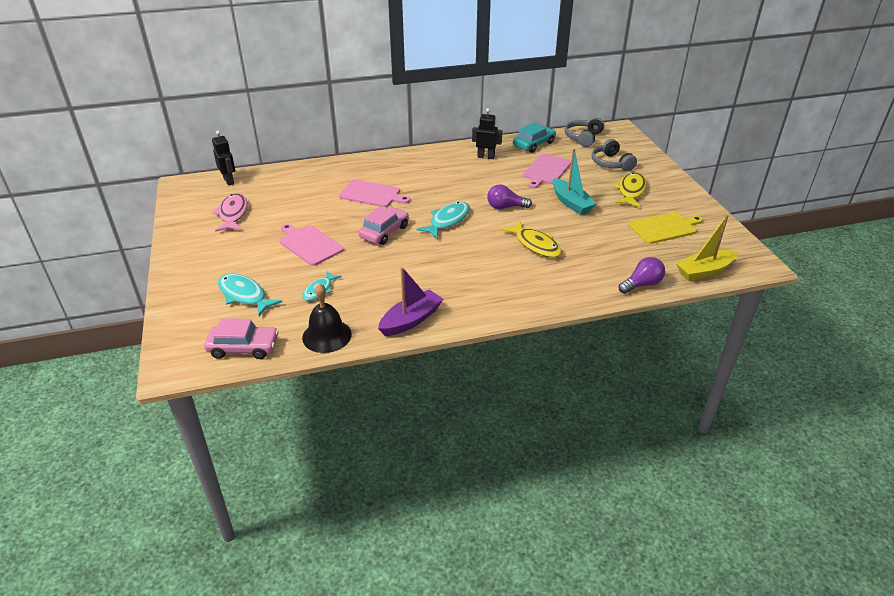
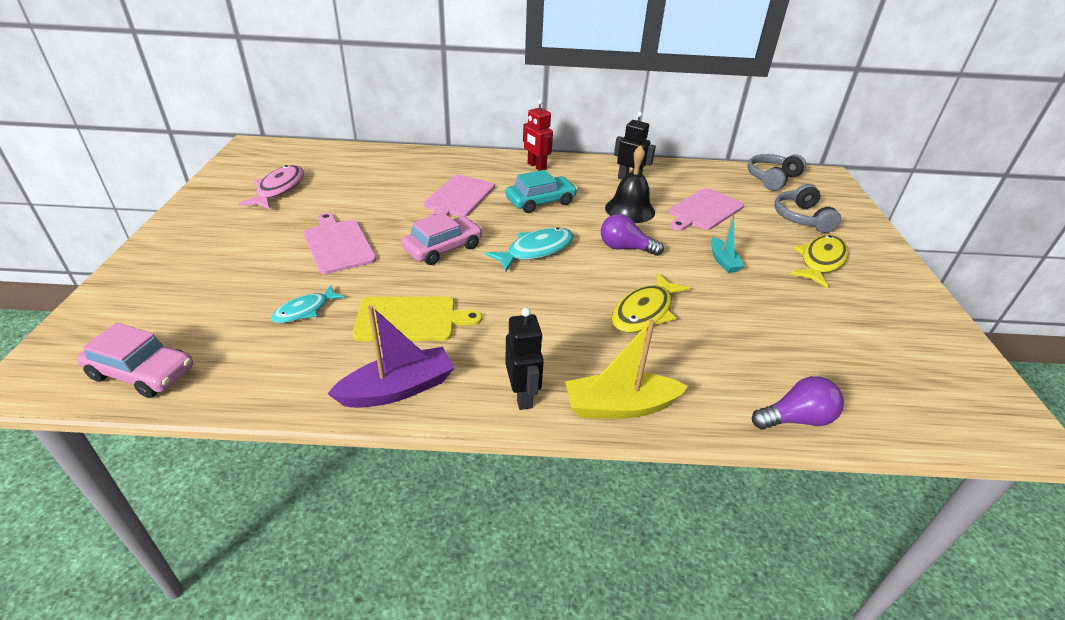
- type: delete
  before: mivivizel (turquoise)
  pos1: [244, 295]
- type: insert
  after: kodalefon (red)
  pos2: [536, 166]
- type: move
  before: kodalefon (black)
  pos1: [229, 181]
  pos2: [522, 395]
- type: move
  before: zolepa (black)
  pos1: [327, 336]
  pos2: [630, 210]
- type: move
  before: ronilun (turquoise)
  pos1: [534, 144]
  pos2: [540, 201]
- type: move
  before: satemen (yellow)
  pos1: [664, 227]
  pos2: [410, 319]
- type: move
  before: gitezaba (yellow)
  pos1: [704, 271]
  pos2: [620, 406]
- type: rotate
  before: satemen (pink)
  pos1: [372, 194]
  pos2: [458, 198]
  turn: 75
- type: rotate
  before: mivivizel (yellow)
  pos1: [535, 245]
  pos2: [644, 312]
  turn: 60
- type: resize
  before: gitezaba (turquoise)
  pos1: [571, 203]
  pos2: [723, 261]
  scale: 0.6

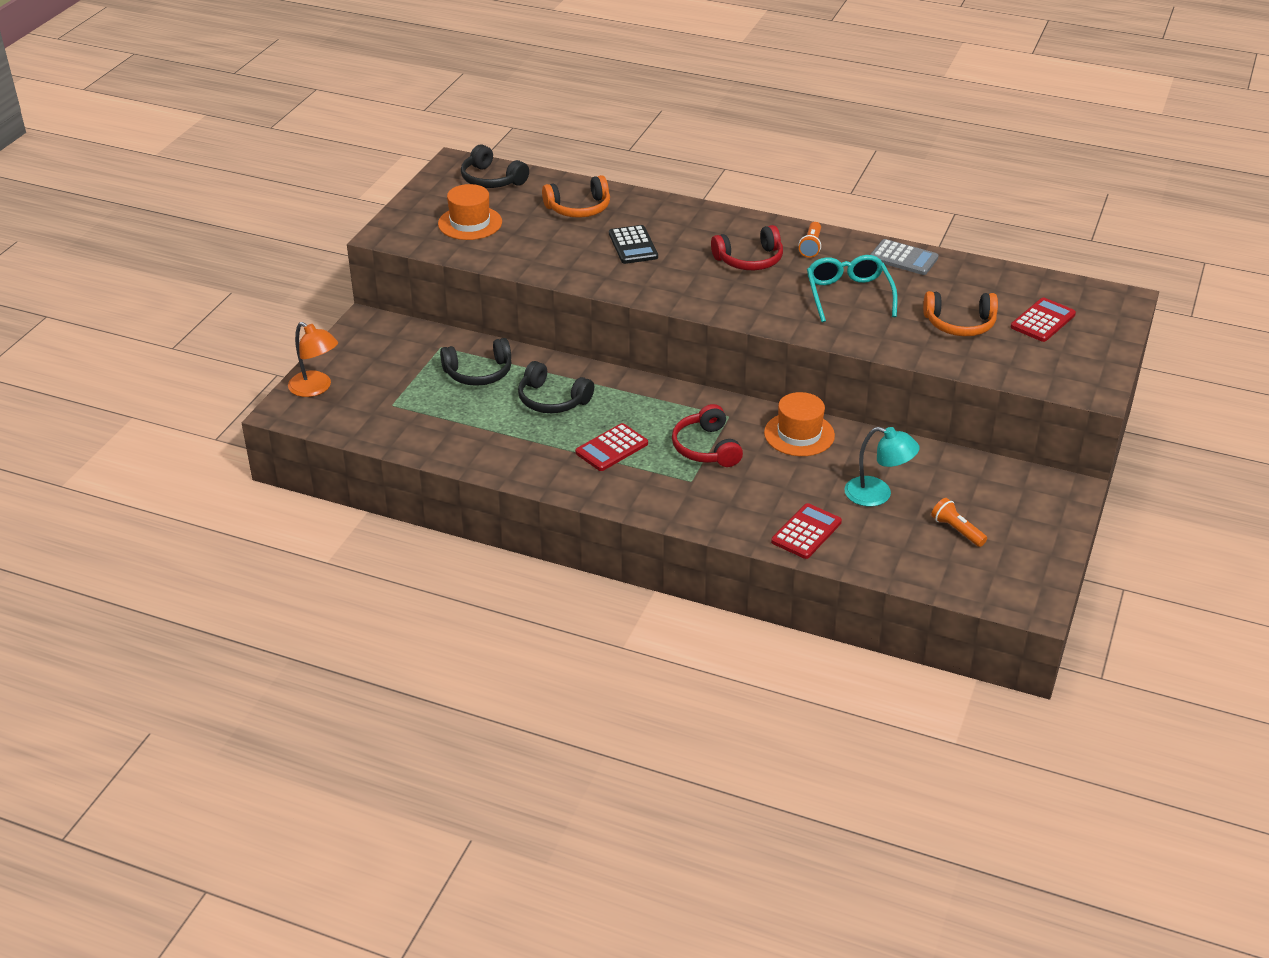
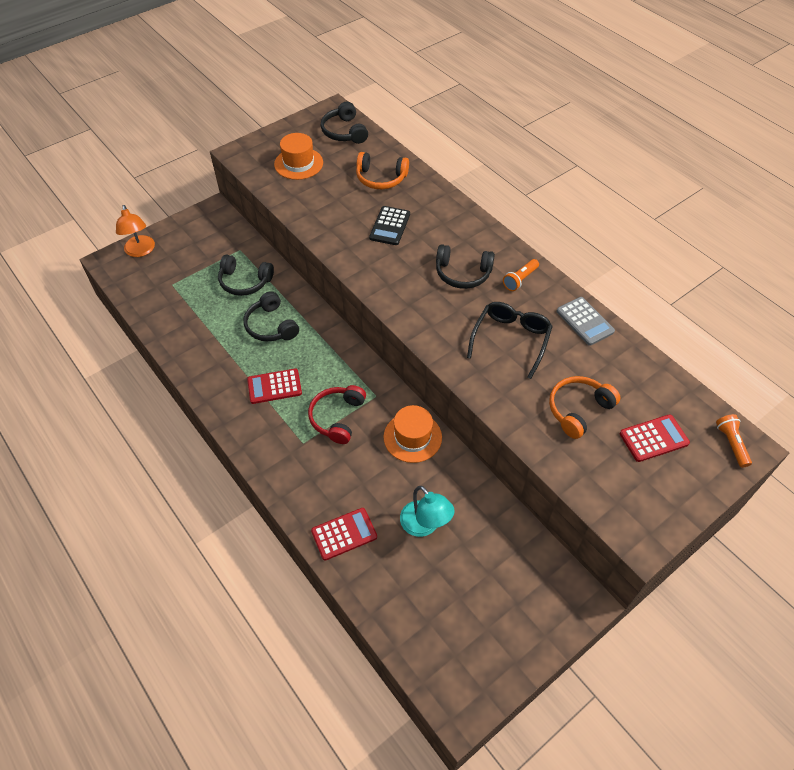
- type: move
  before: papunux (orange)
  pos1: [957, 530]
  pos2: [731, 444]
- type: recolor
  before: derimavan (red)
  after: derimavan (black)
  pos1: [749, 260]
  pos2: [462, 274]
- type: recolor
  before: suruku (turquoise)
  after: suruku (black)
  pos1: [848, 295]
  pos2: [511, 339]
- type: rotate
  before: derimavan (orange)
  pos1: [960, 324]
  pos2: [578, 410]
  turn: 105

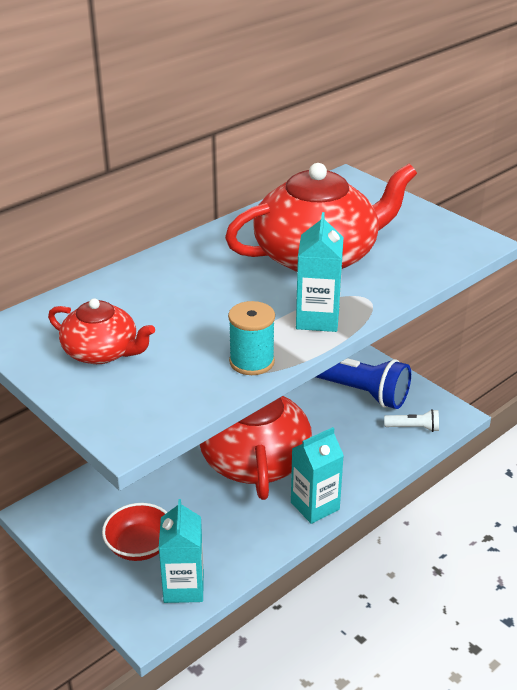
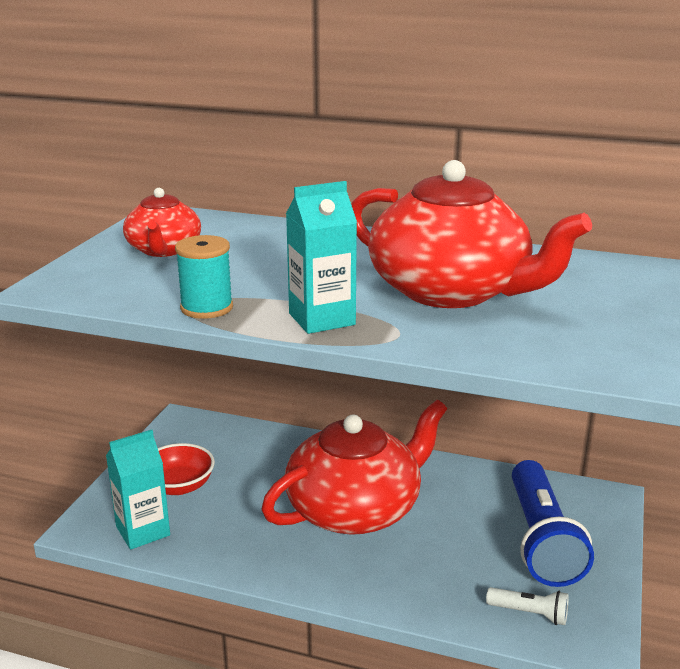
- type: delete
  before: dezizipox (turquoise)
  pos1: [315, 506]
- type: rotate
  before: papunux (white)
  pos1: [413, 428]
  pos2: [529, 613]
  turn: -45

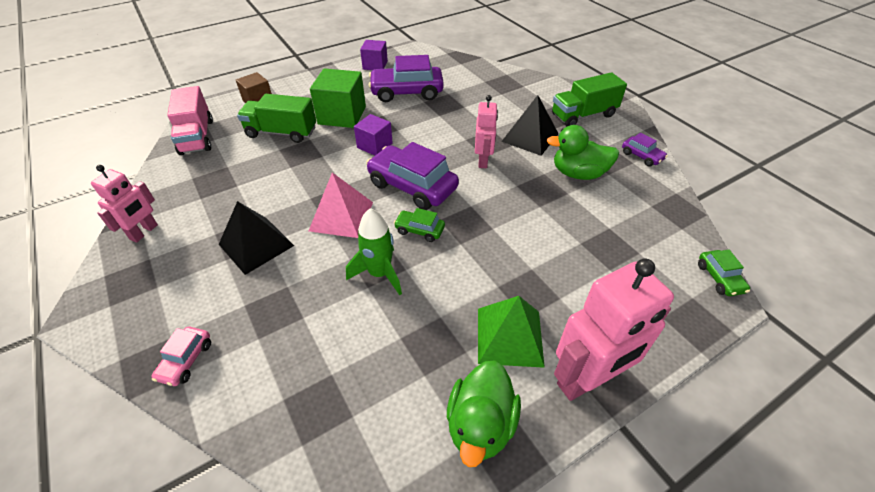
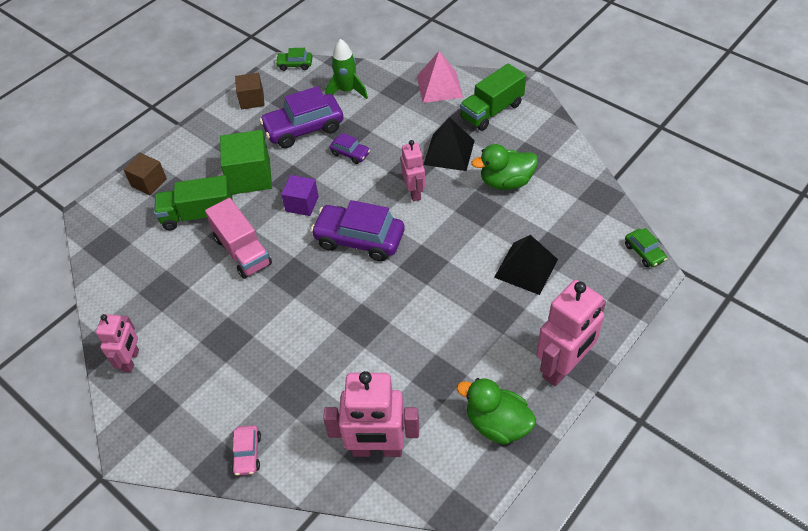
- type: delete
  before: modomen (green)
  pos1: [509, 336]
- type: insert
  after: kodalefon (pink)
  pos2: [377, 449]
- type: move
  before: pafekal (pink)
  pos1: [197, 137]
  pos2: [242, 251]
- type: move
  before: modomen (black)
  pos1: [256, 245]
  pos2: [526, 268]
- type: move
  before: modomen (pink)
  pos1: [341, 216]
  pos2: [439, 86]
- type: move
  before: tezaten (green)
  pos1: [379, 273]
  pos2: [347, 91]
- type: move
  before: ronilun (green)
  pos1: [419, 230]
  pos2: [295, 64]
- type: move
  before: ronilun (purple)
  pos1: [641, 156]
  pos2: [350, 154]
- type: recolor
  before: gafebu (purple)
  after: gafebu (brown)
  pos1: [375, 65]
  pos2: [252, 100]
- type: rotate
  before: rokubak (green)
  pos1: [480, 425]
  pos2: [497, 424]
  turn: 120

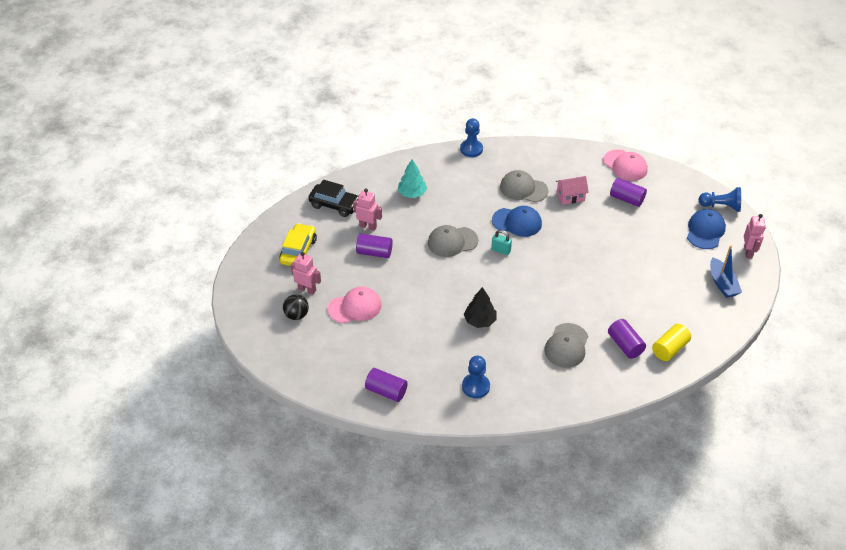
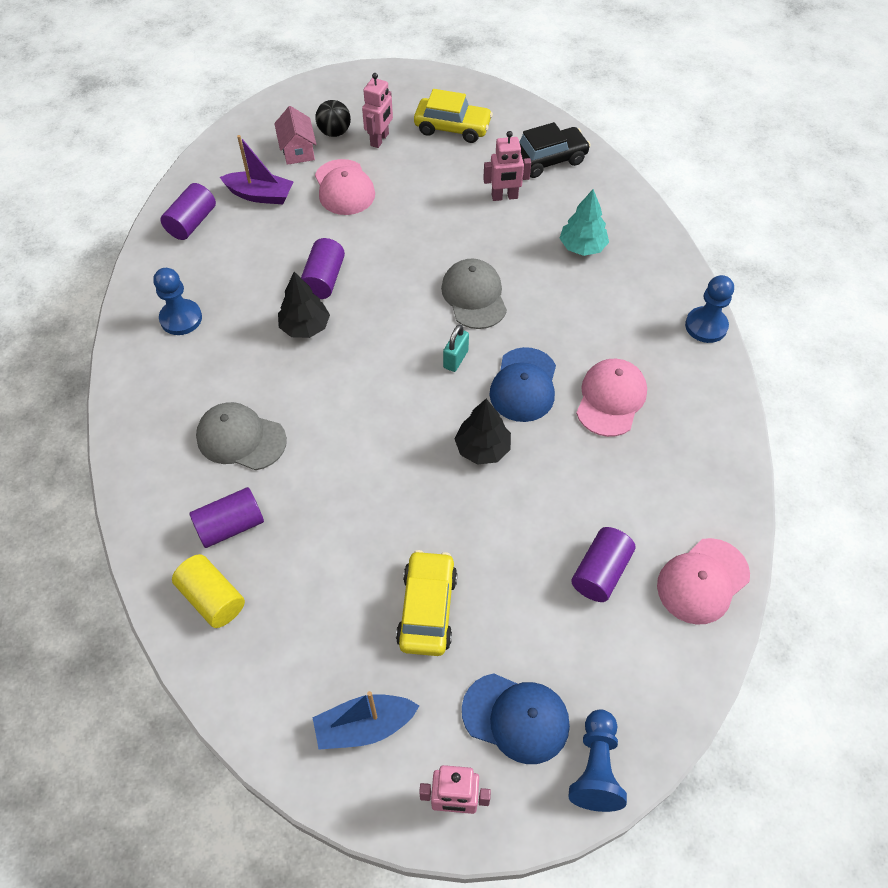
- type: insert
  after: gitezaba (purple)
  pos2: [260, 195]
- type: insert
  after: ronilun (yellow)
  pos2: [427, 609]
- type: insert
  after: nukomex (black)
  pos2: [482, 448]
- type: move
  before: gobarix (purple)
  pos1: [374, 252]
  pos2: [324, 279]
- type: move
  before: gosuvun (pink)
  pos1: [570, 196]
  pos2: [298, 150]
- type: recolor
  before: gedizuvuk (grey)
  after: gedizuvuk (pink)
  pos1: [523, 189]
  pos2: [611, 399]
- type: rotate
  before: ronilun (black)
  pos1: [335, 205]
  pos2: [548, 160]
  turn: -135
- type: rotate
  before: kodalefon (pink)
  pos1: [368, 226]
  pos2: [504, 197]
  turn: 60

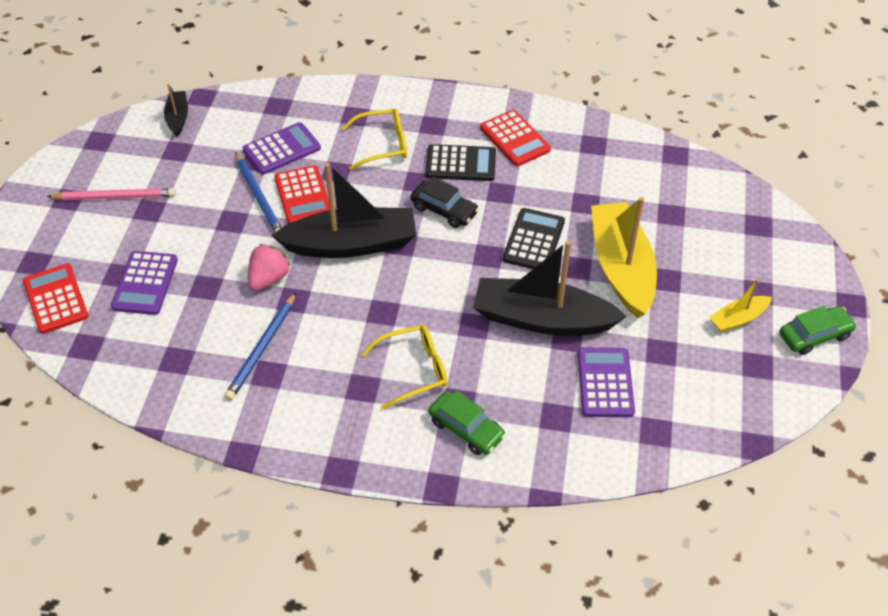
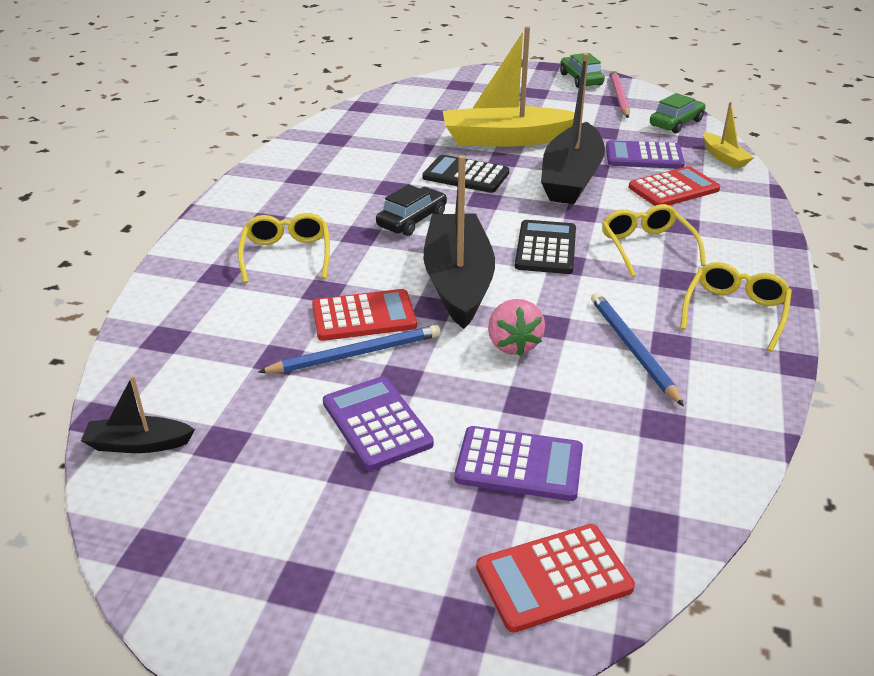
- type: insert
  after: suruku (yellow)
  pos2: [735, 312]
- type: move
  before: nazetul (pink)
  pos1: [115, 197]
  pos2: [619, 96]
- type: move
  before: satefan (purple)
  pos1: [282, 149]
  pos2: [377, 423]
- type: move
  before: satefan (black)
  pos1: [461, 164]
  pos2: [546, 248]
- type: move
  before: ronilun (green)
  pos1: [466, 429]
  pos2: [676, 123]
- type: move
  before: satefan (red)
  pos1: [515, 139]
  pos2: [673, 188]
- type: move
  before: gitezaba (yellow)
  pos1: [738, 319]
  pos2: [724, 157]
- type: rotate
  before: nazetul (blue)
  pos1: [262, 348]
  pos2: [632, 349]
  turn: -135
- type: rotate
  before: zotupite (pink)
  pos1: [269, 279]
  pos2: [513, 344]
  turn: -135

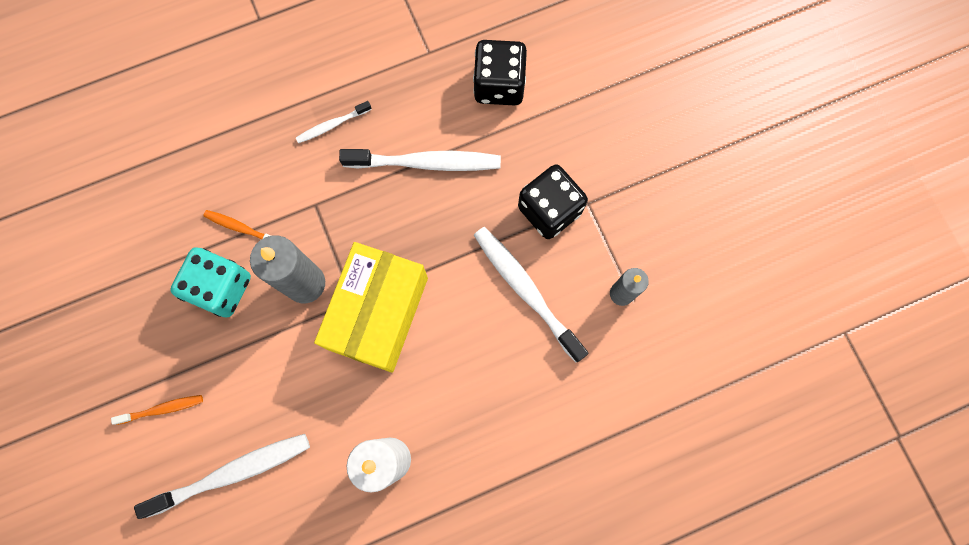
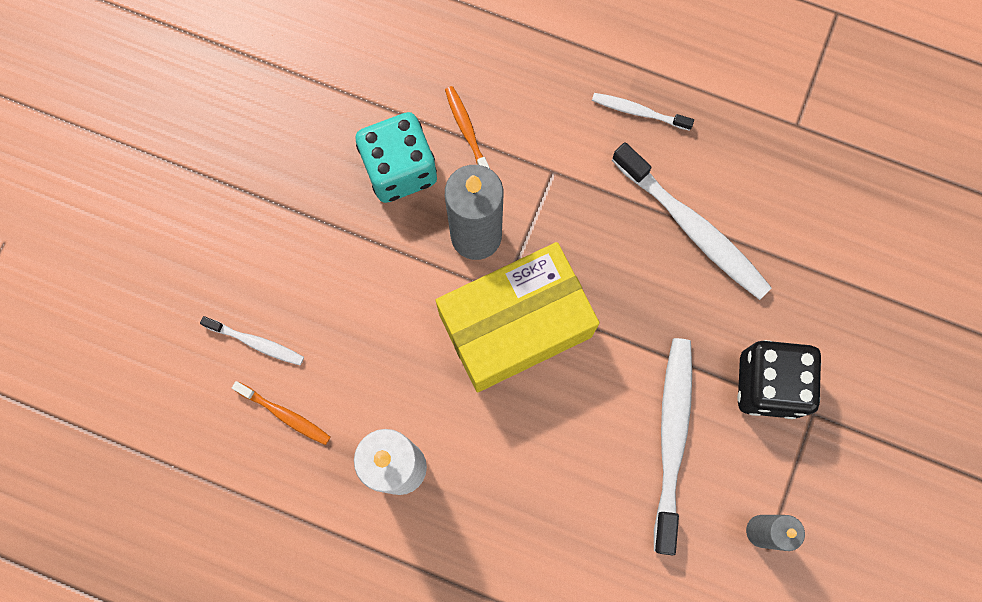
- type: delete
  before: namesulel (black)
  pos1: [499, 85]
- type: move
  before: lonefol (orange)
  pos1: [162, 409]
  pos2: [284, 414]
- type: resize
  before: lonefol (white)
  pos1: [231, 473]
  pos2: [256, 342]
  scale: 0.52

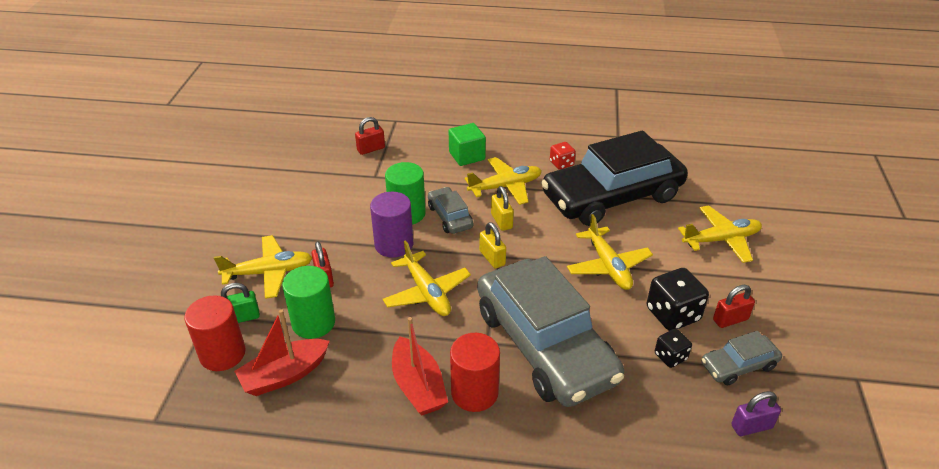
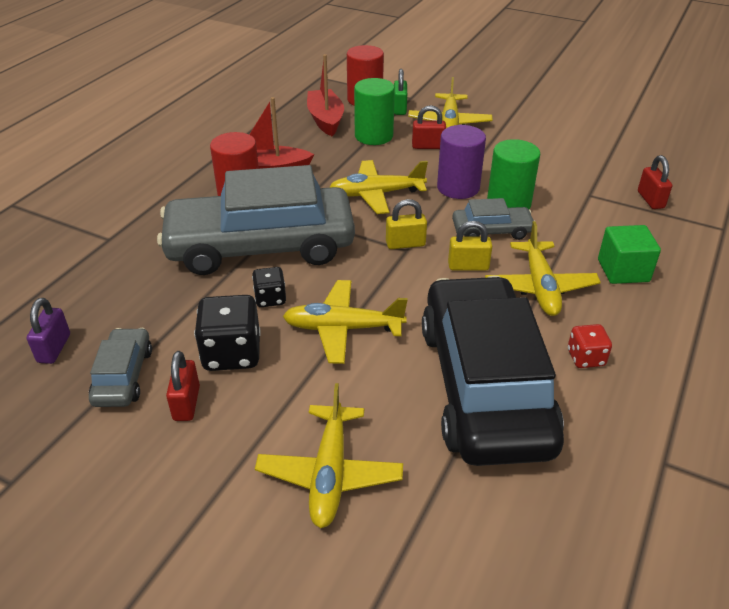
- type: move
  before: namesulel (black)
  pos1: [670, 356]
  pos2: [270, 298]

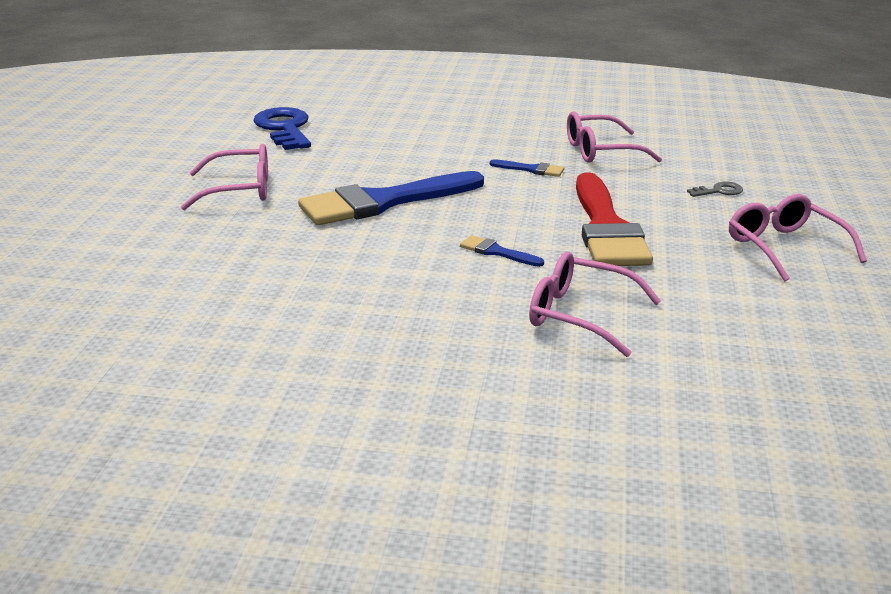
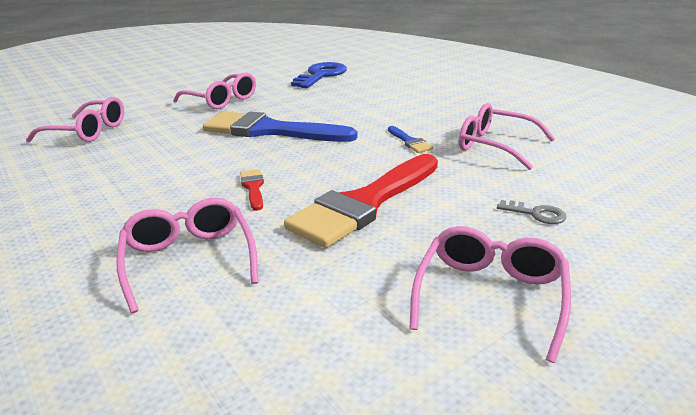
- type: insert
  after: suruku (pink)
  pos2: [88, 131]
- type: recolor
  before: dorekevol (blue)
  after: dorekevol (red)
  pos1: [496, 252]
  pos2: [253, 187]

